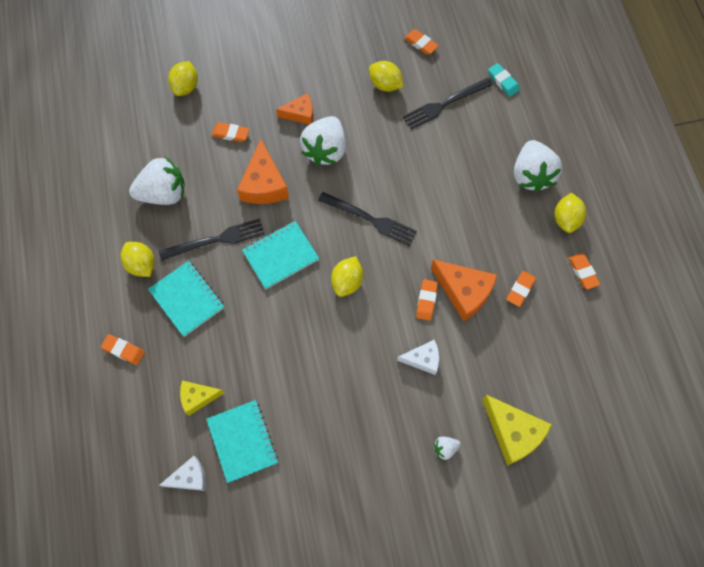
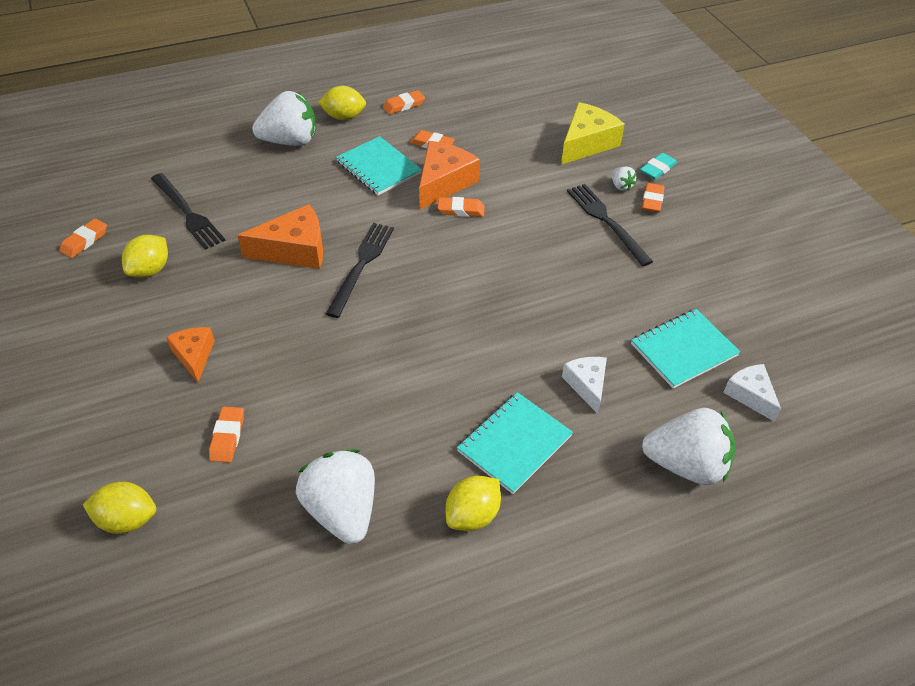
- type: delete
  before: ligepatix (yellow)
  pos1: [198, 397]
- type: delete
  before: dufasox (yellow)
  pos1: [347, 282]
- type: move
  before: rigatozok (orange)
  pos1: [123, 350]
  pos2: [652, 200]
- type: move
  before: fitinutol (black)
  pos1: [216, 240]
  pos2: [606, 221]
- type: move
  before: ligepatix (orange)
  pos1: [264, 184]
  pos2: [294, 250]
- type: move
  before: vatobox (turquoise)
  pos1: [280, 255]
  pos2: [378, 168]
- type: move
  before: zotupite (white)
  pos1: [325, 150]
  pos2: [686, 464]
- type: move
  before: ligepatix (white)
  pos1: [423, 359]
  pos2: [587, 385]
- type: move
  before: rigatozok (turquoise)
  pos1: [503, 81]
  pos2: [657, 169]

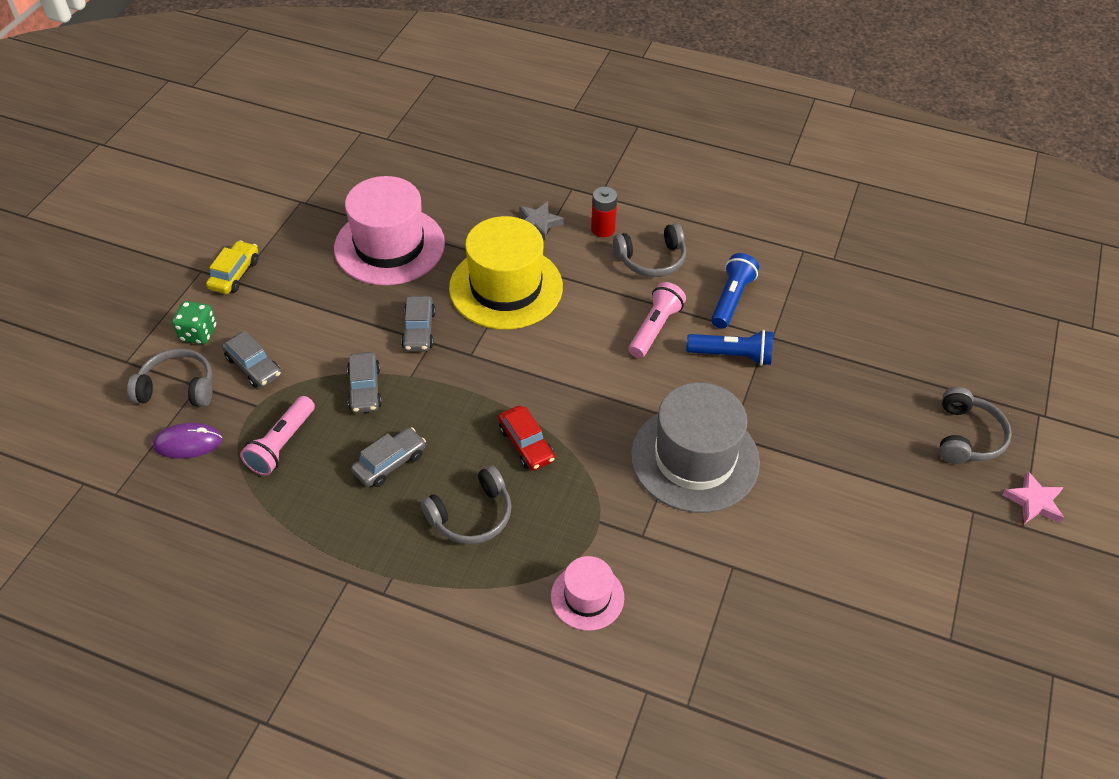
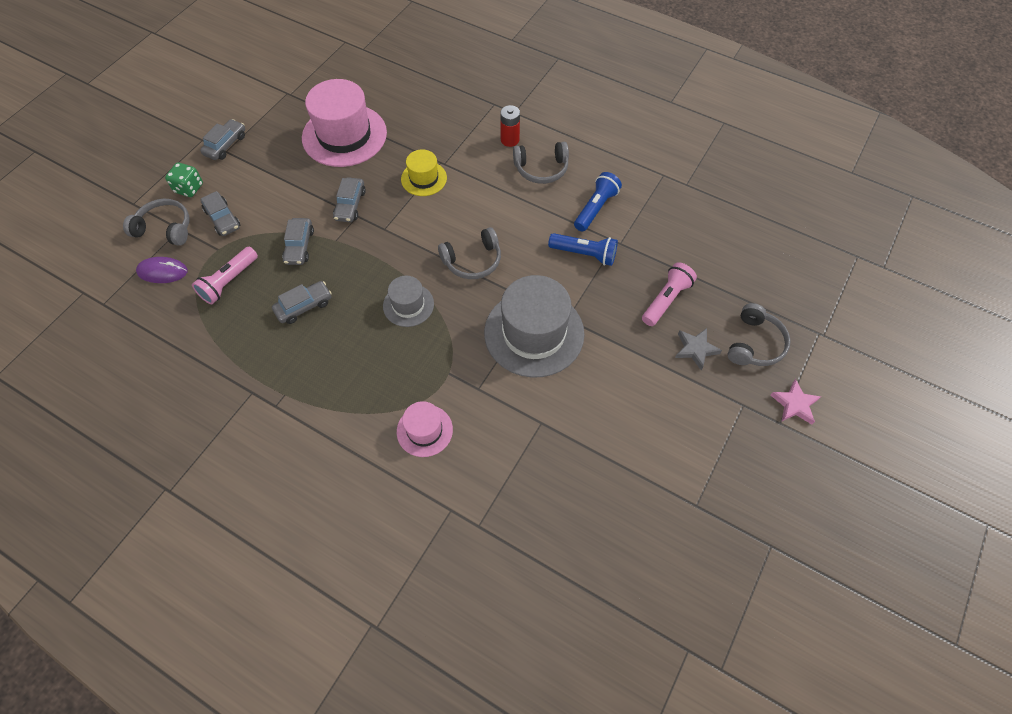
- type: move
  before: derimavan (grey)
  pos1: [472, 516]
  pos2: [473, 261]
- type: move
  before: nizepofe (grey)
  pos1: [538, 223]
  pos2: [695, 349]
- type: move
  before: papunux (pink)
  pos1: [655, 328]
  pos2: [666, 300]
- type: replace
  before: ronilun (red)
  after: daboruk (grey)
  pos1: [526, 444]
  pos2: [408, 305]
- type: recolor
  before: ronilun (yellow)
  after: ronilun (grey)
  pos1: [235, 274]
  pos2: [226, 145]
- type: resize
  before: daboruk (yellow)
  pos1: [506, 287]
  pos2: [424, 178]
  scale: 0.52

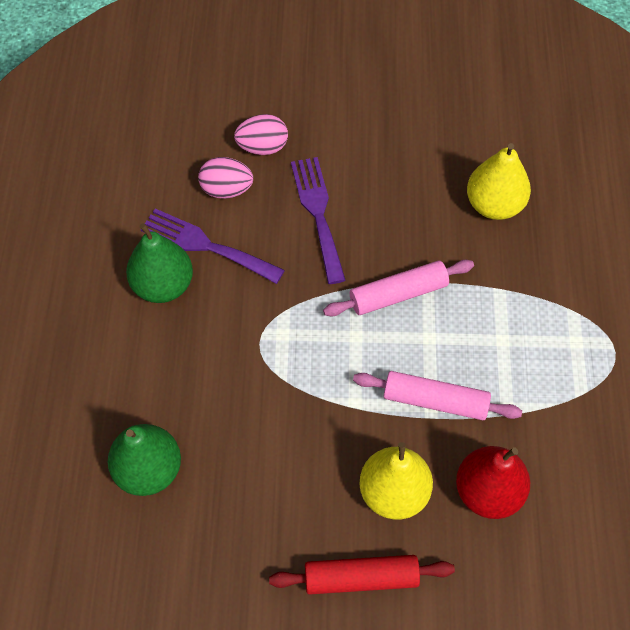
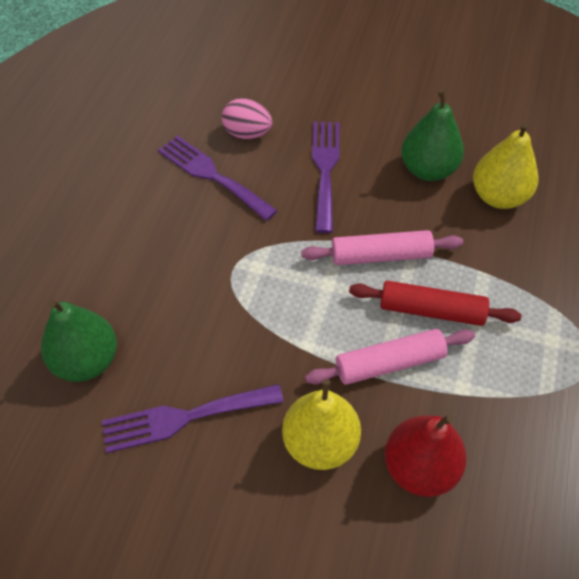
- type: delete
  before: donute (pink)
  pos1: [262, 147]
- type: insert
  after: fitinutol (purple)
  pos2: [184, 418]
- type: move
  before: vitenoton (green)
  pos1: [163, 285]
  pos2: [428, 169]
- type: move
  before: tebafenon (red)
  pos1: [361, 578]
  pos2: [431, 310]
- type: rotate
  before: tebafenon (pink)
  pos1: [435, 401]
  pos2: [389, 363]
  turn: -45

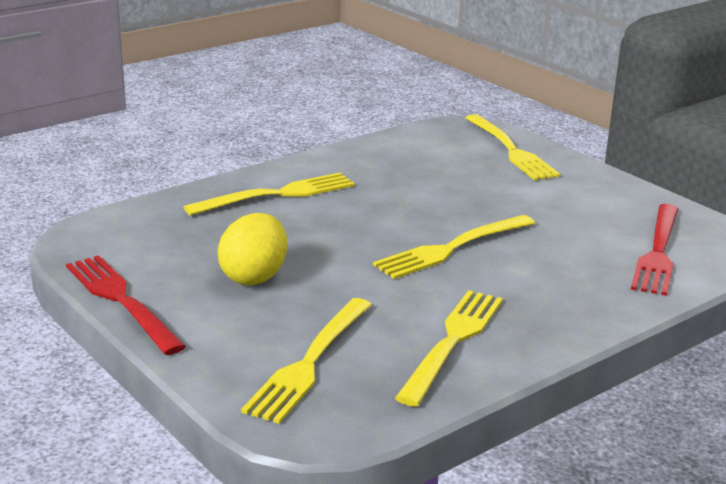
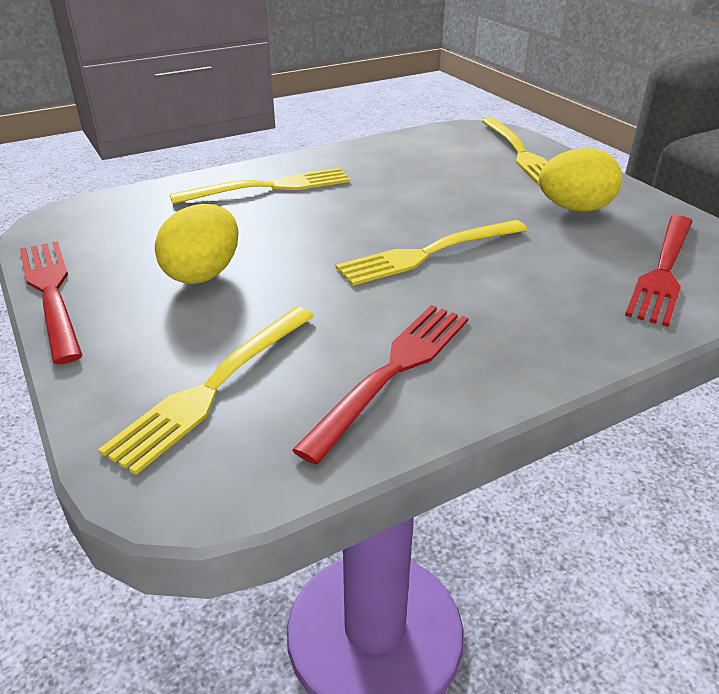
- type: insert
  after: donute (yellow)
  pos2: [574, 208]
- type: recolor
  before: fitinutol (yellow)
  after: fitinutol (red)
  pos1: [452, 341]
  pos2: [393, 371]

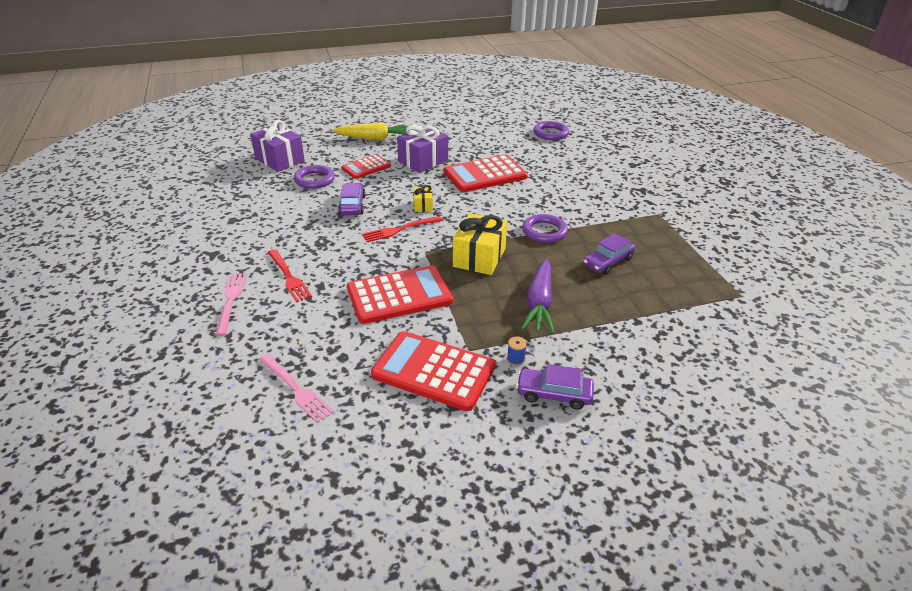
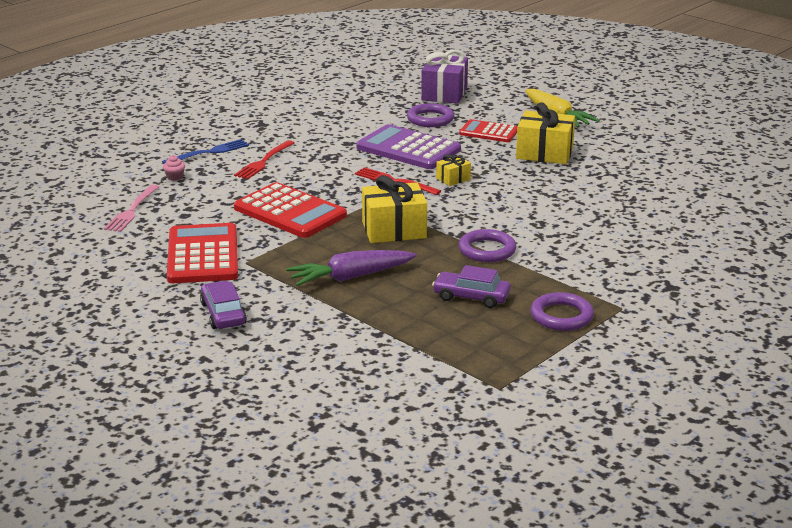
- type: delete
  before: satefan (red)
  pos1: [485, 175]
- type: delete
  before: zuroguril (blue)
  pos1: [515, 360]
- type: insert
  after: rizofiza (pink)
  pos2: [175, 177]
- type: move
  before: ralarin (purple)
  pos1: [550, 133]
  pos2: [561, 316]
- type: replace
  before: ronilun (purple)
  after: satefan (purple)
  pos1: [352, 205]
  pos2: [408, 149]
- type: recolor
  before: fitinutol (pink)
  after: fitinutol (blue)
  pos1: [231, 301]
  pos2: [209, 152]
- type: recolor
  before: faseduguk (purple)
  after: faseduguk (yellow)
  pos1: [423, 161]
  pos2: [544, 153]

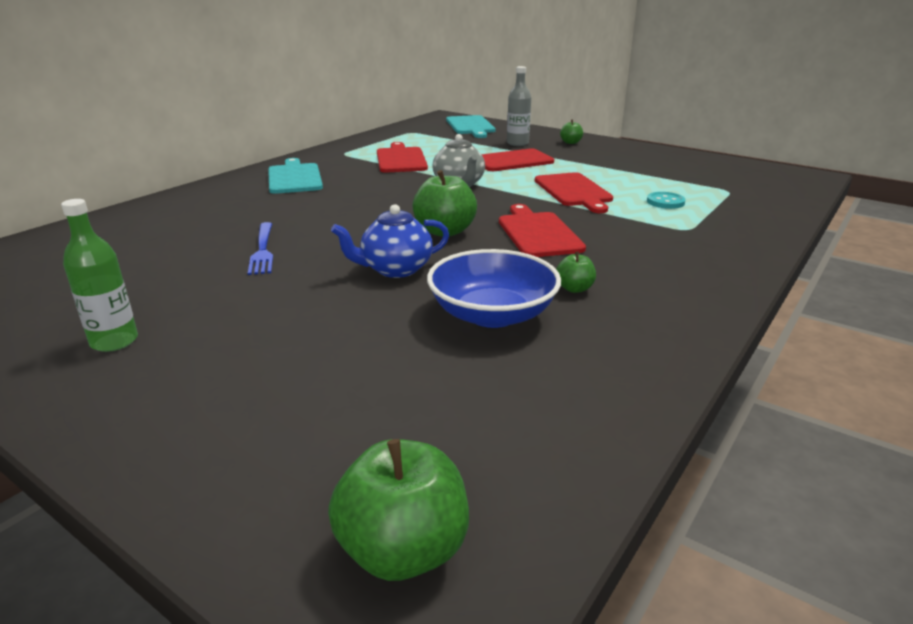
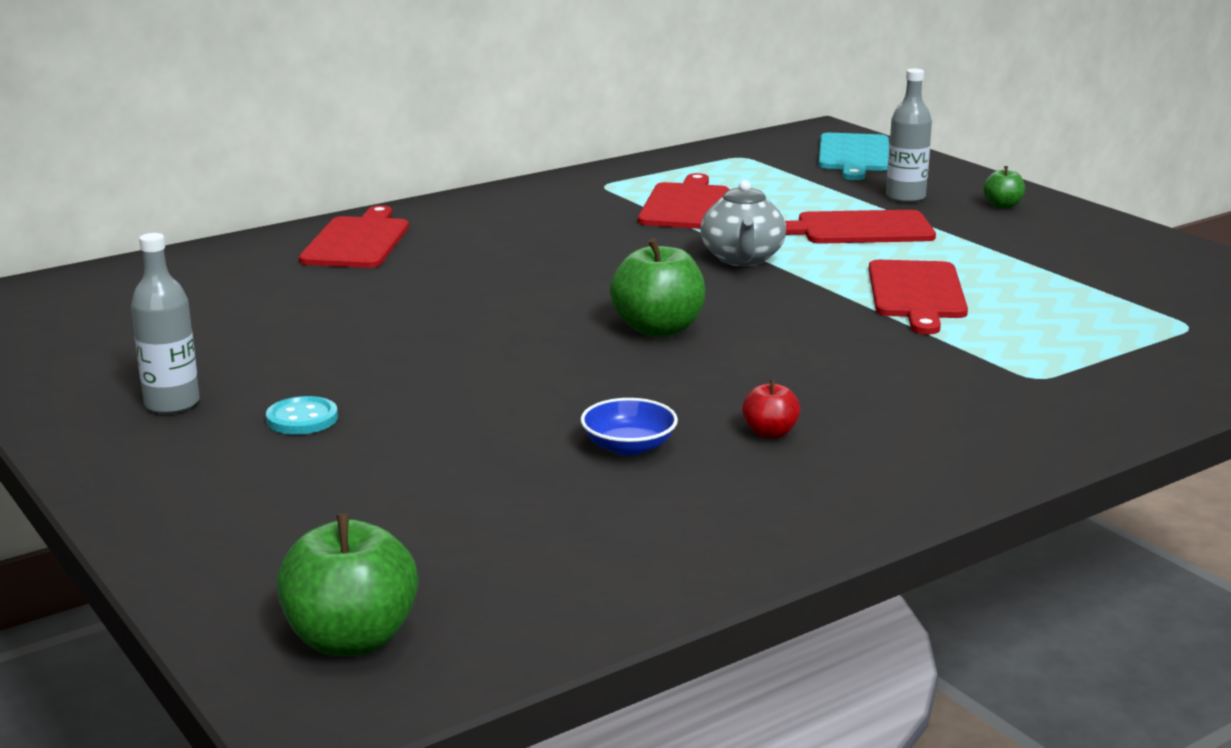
- type: delete
  before: fitinutol (blue)
  pos1: [262, 250]
- type: delete
  before: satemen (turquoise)
  pos1: [294, 178]
- type: delete
  before: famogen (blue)
  pos1: [395, 269]
- type: move
  before: satemen (red)
  pos1: [538, 233]
  pos2: [357, 241]
- type: move
  before: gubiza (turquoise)
  pos1: [665, 202]
  pos2: [302, 419]
- type: recolor
  before: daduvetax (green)
  after: daduvetax (grey)
  pos1: [114, 341]
  pos2: [172, 404]
- type: recolor
  before: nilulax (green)
  after: nilulax (red)
  pos1: [574, 289]
  pos2: [770, 433]
- type: resize
  before: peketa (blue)
  pos1: [492, 314]
  pos2: [629, 446]
  scale: 0.54

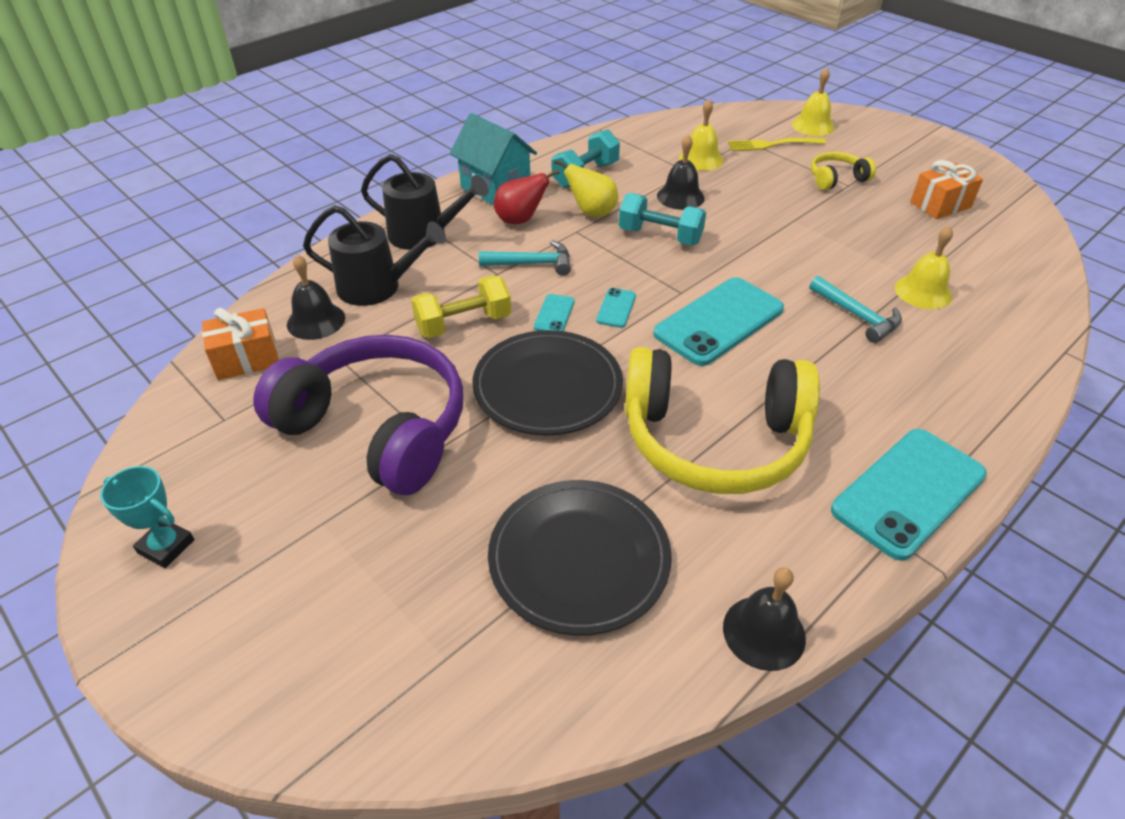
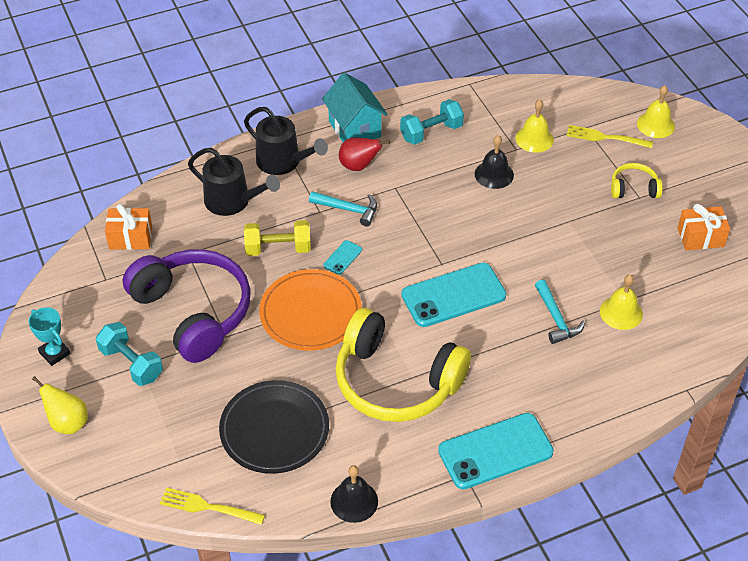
- type: delete
  before: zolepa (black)
  pos1: [316, 321]
- type: delete
  before: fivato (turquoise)
  pos1: [616, 308]
- type: insert
  after: fitinutol (yellow)
  pos2: [208, 507]
- type: move
  before: vitenoton (yellow)
  pos1: [591, 213]
  pos2: [68, 422]
- type: move
  before: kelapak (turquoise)
  pos1: [660, 236]
  pos2: [131, 364]
- type: recolor
  before: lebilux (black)
  after: lebilux (orange)
  pos1: [547, 387]
  pos2: [310, 313]

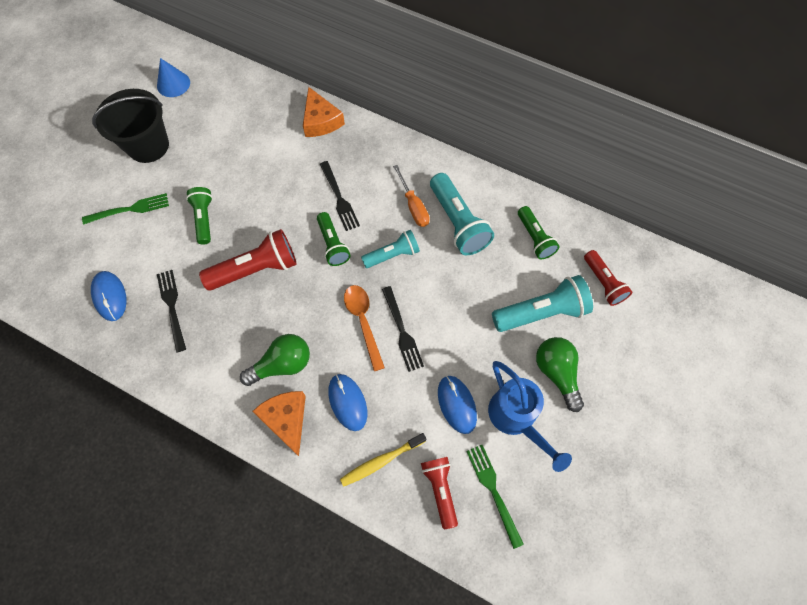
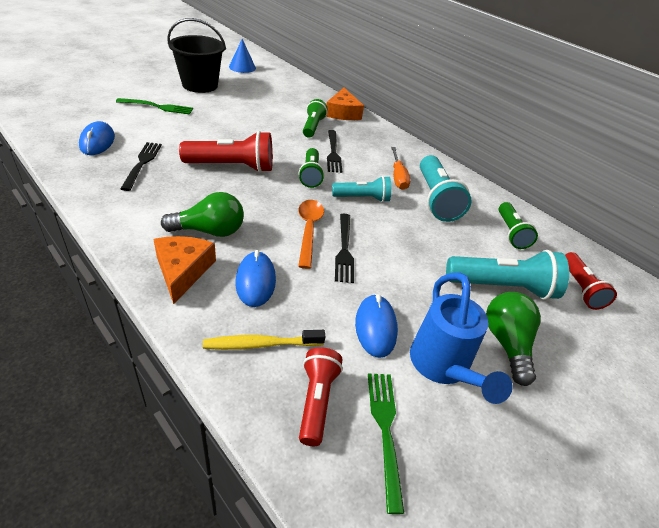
- type: move
  before: papunux (green)
  pos1: [204, 219]
  pos2: [313, 127]

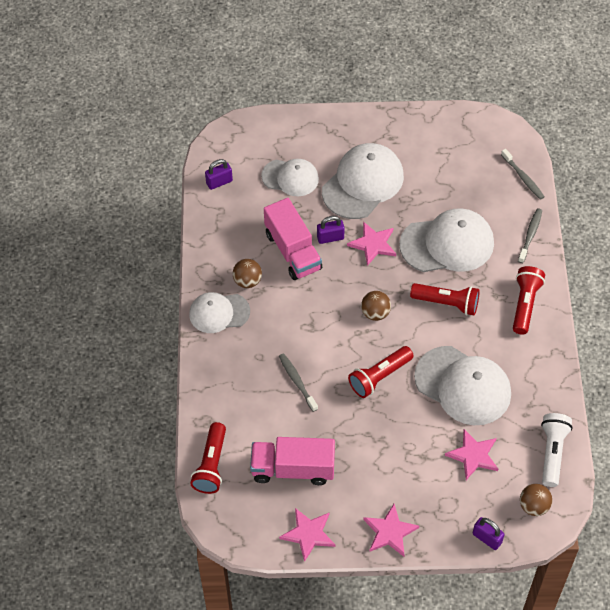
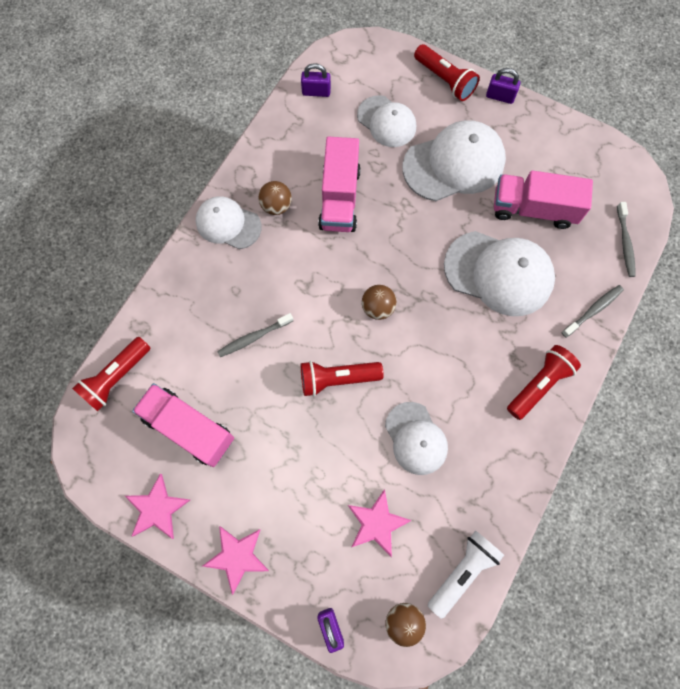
- type: delete
  before: nizepofe (pink)
  pos1: [373, 244]
- type: insert
  after: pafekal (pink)
  pos2: [533, 209]
- type: move
  before: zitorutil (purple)
  pos1: [330, 237]
  pos2: [500, 96]
- type: move
  before: papunux (red)
  pos1: [447, 303]
  pos2: [445, 80]
- type: rotate
  before: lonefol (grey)
  pos1: [297, 382]
  pos2: [254, 337]
  turn: -120
- type: resize
  before: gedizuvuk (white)
  pos1: [463, 386]
  pos2: [416, 438]
  scale: 0.62

